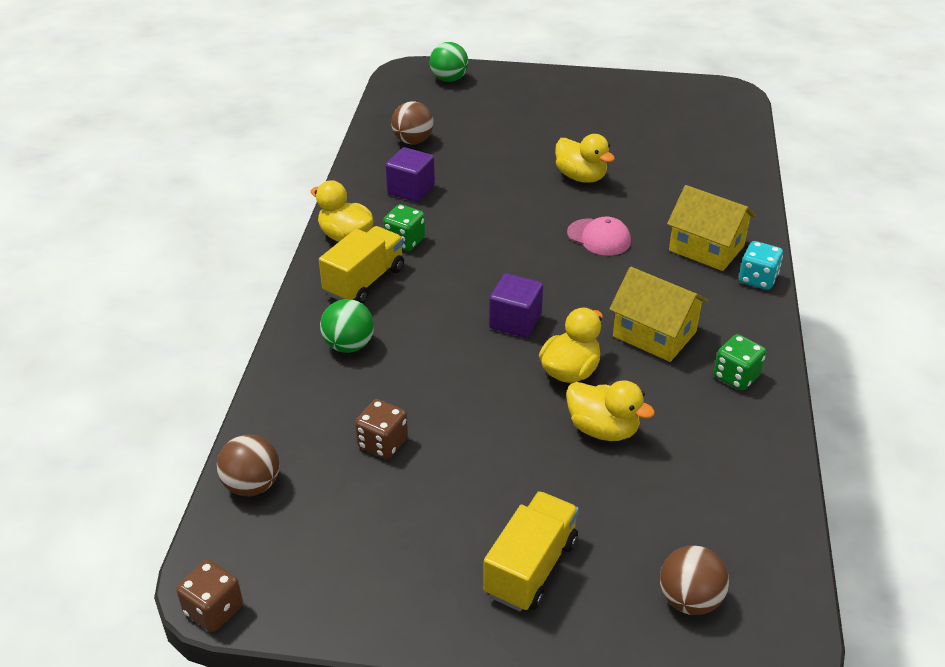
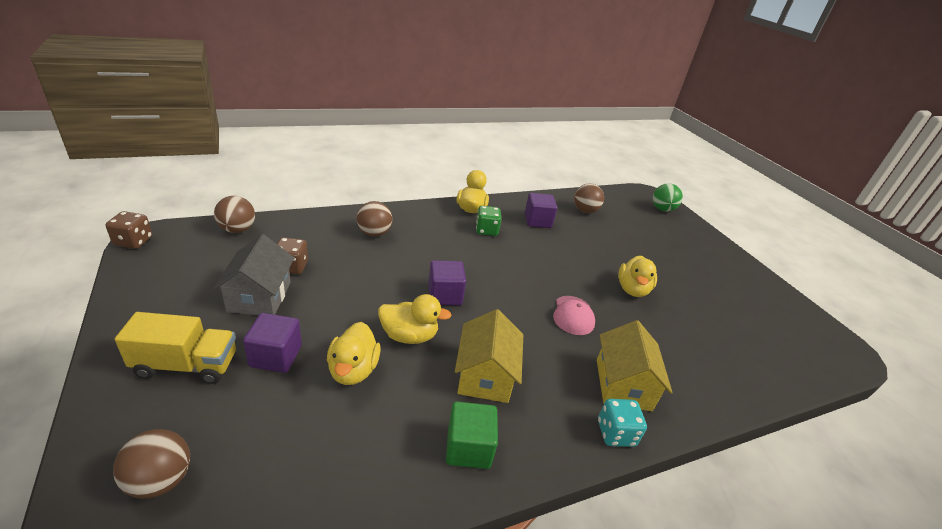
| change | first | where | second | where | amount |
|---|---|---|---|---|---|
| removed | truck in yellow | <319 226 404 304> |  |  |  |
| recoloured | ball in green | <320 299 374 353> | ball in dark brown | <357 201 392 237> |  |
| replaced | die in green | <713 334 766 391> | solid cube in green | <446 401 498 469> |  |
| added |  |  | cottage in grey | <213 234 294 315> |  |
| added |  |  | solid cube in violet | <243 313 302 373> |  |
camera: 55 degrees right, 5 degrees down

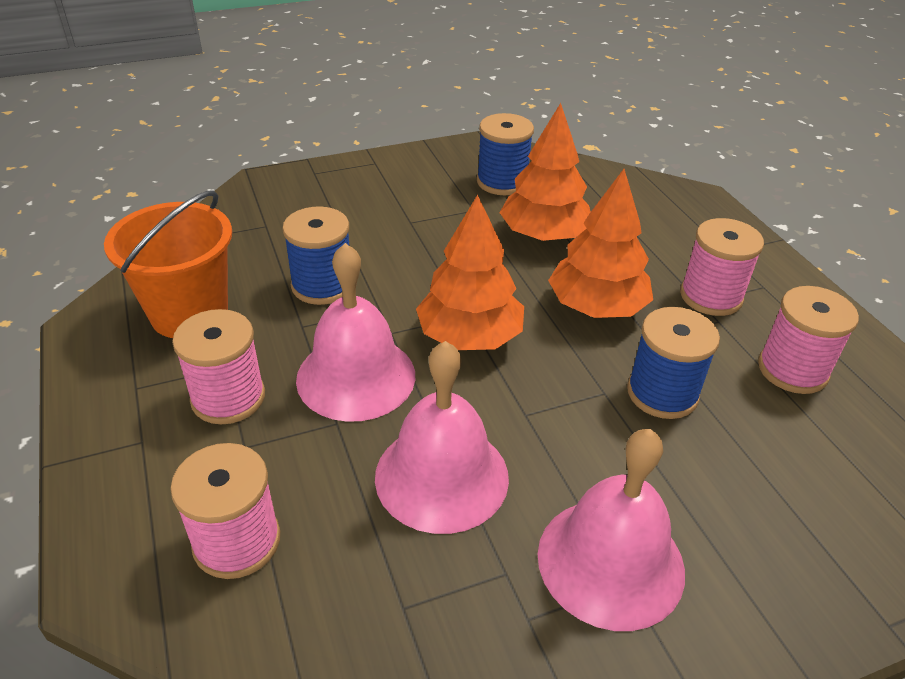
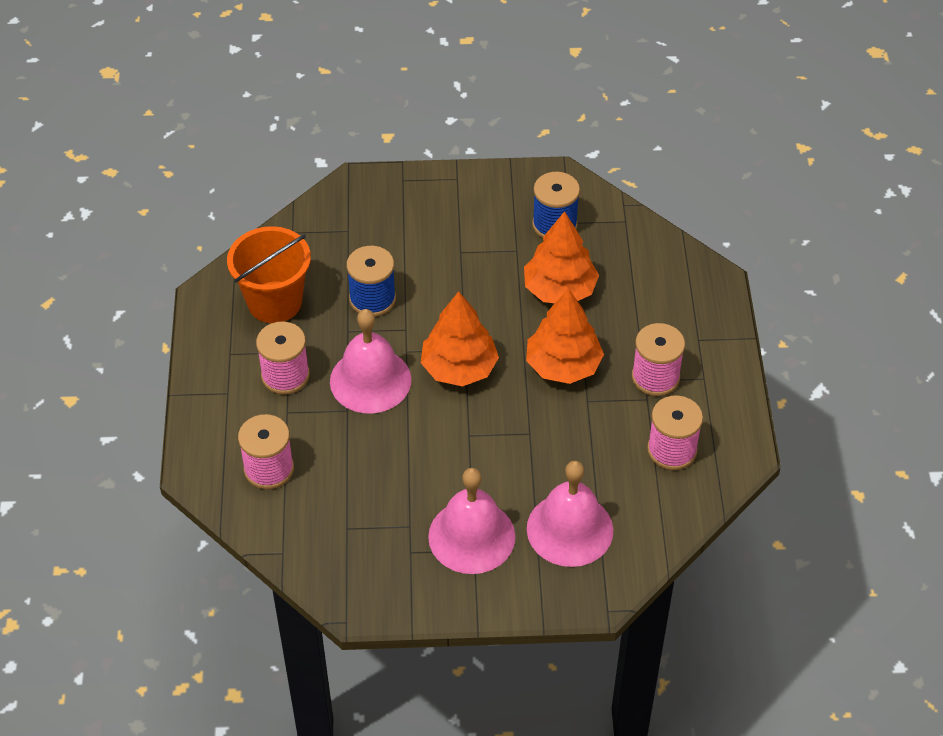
| change | first | where | second | where | amount |
|---|---|---|---|---|---|
| moved | school bell in rosy | <375 341 509 534> |  | <527 461 613 567> |  |
| removed | reel of thread in blue | <627 307 720 419> |  |  |  |
camera: 20 degrees right, 10 degrees up

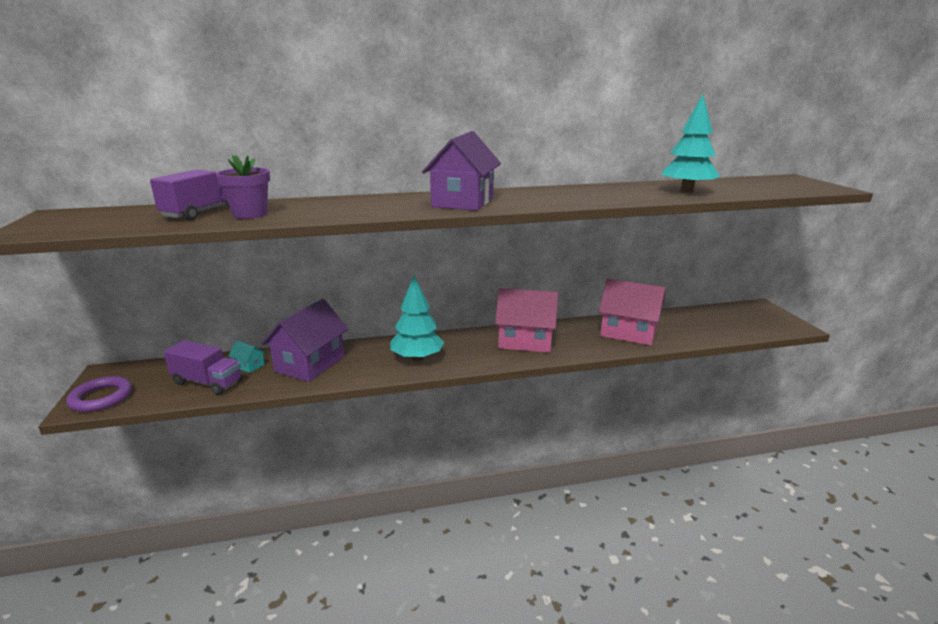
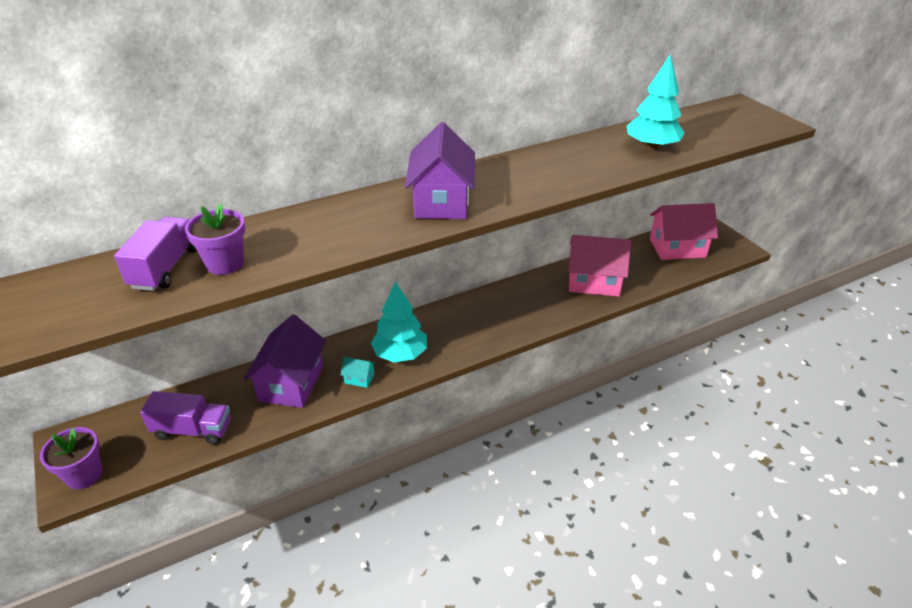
| change | first | where | second | where | amount |
|---|---|---|---|---|---|
| replaced | torus in violet | <66 376 132 412> | flower pot in violet | <40 427 103 490> |  |
| moved | cottage in teal | <229 341 266 373> |  | <341 357 375 388> |  |
| moved | cottage in rosy | <495 288 558 353> |  | <650 203 718 260> |  |
camera: 15 degrees left, 15 degrees up

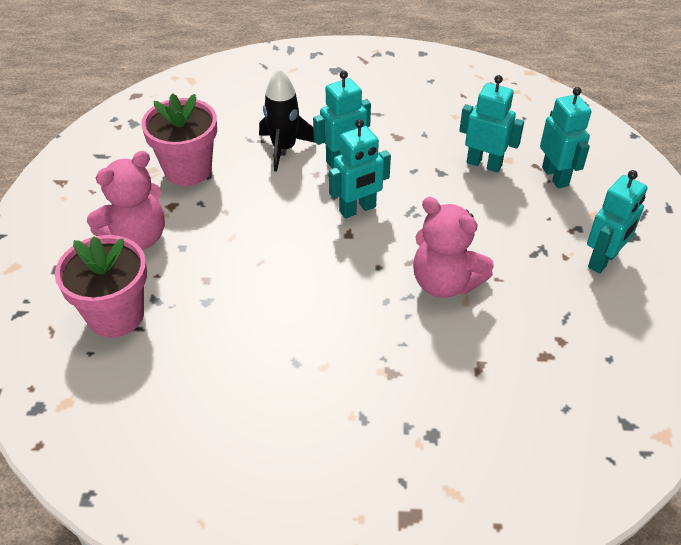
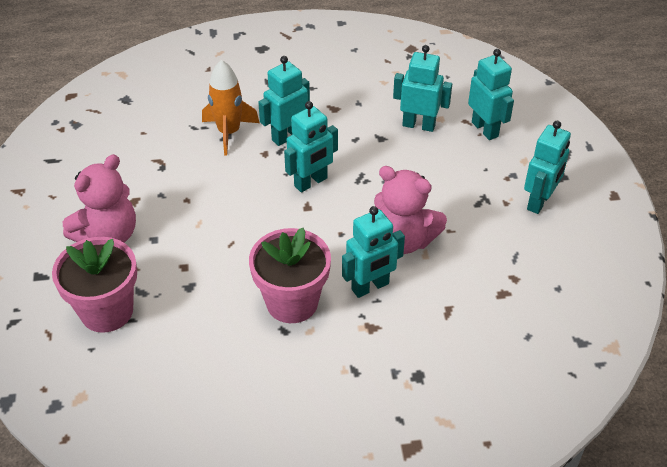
| change | first | where | second | where | amount |
|---|---|---|---|---|---|
| moved | flower pot in rosy | <141 93 217 186> |  | <249 228 331 323> |  |
| recoloured | toy rocket in black | <259 69 315 172> | toy rocket in orange-coloured | <202 60 260 156> |  |
| added |  |  | robot in teal | <342 206 405 298> |  |
camera: 10 degrees left, 0 degrees up

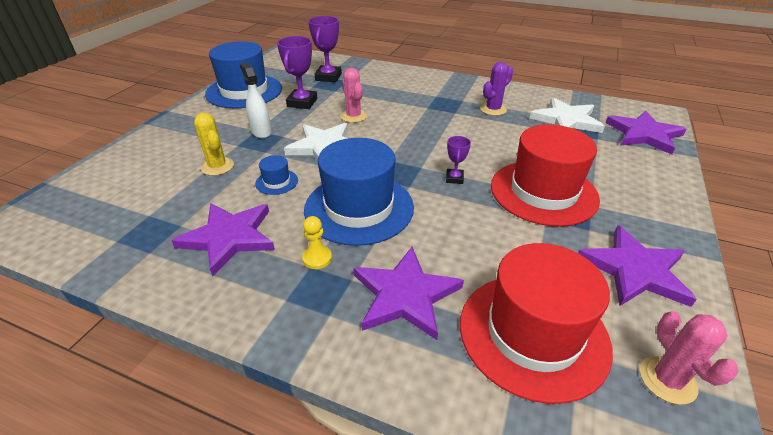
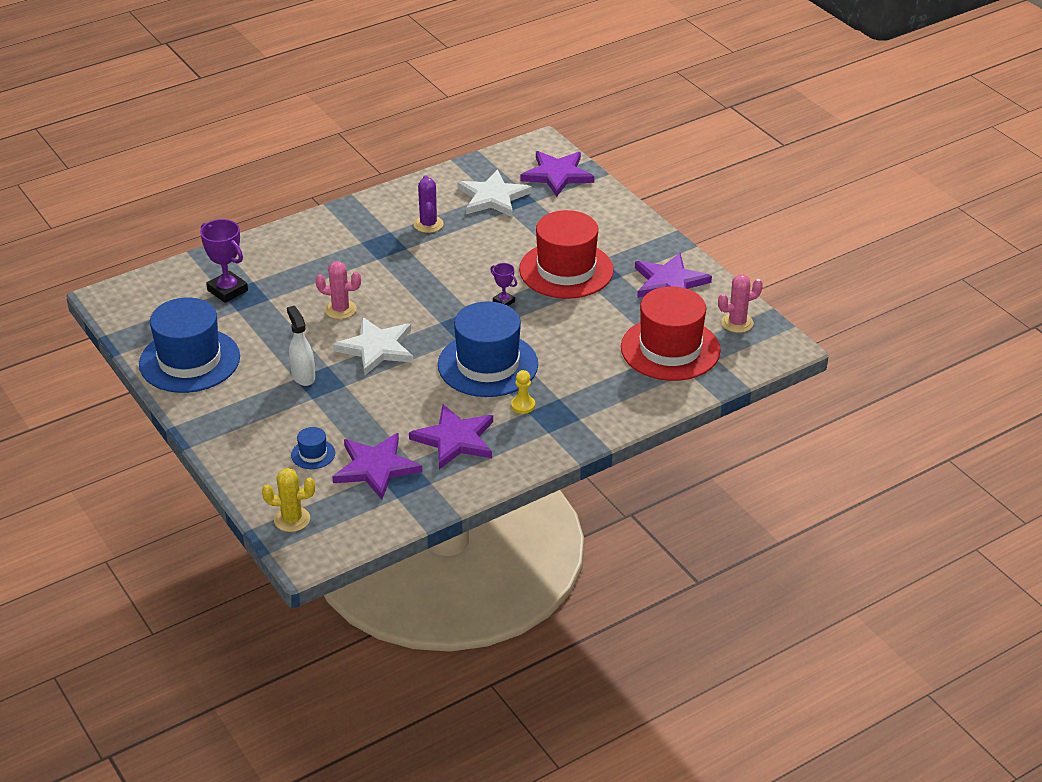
| change | first | where | second | where | amount |
|---|---|---|---|---|---|
| moved | saguaro cactus in yellow | <194 113 234 176> |  | <262 468 315 532> |  |
| turned | sprayer in pure white | <240 63 272 138> |  | <287 306 315 386> | 60 degrees clockwise |
| moved | top hat in blue | <255 155 298 195> |  | <291 427 335 469> |  |
| removed | award cup in violet | <277 36 317 109> |  |  |  |
| moved | star in violet | <353 247 464 340> |  | <332 433 423 500> |  |
| turned | saguaro cactus in rosy | <640 311 738 405> |  | <718 274 763 333> | 45 degrees counterclockwise |
camera: 55 degrees left, 0 degrees up

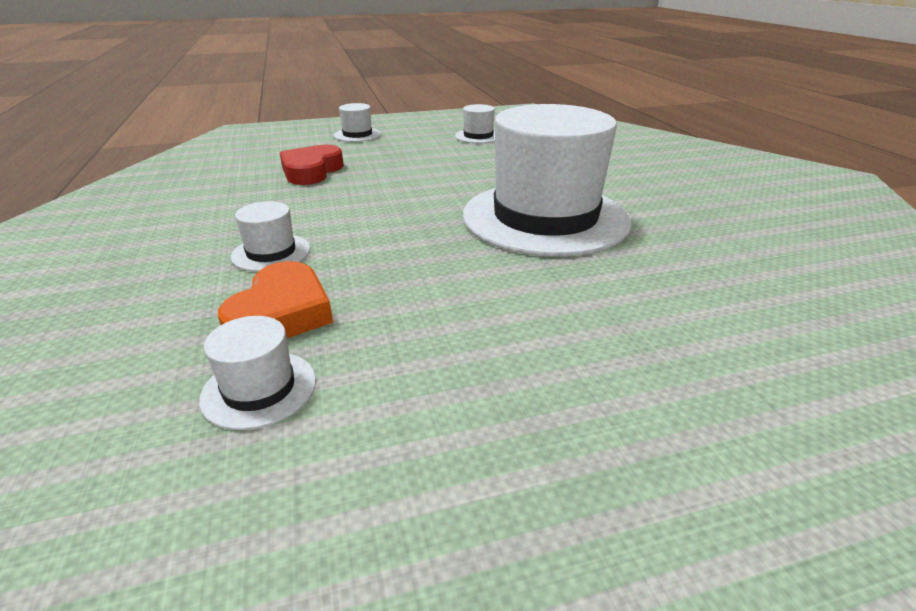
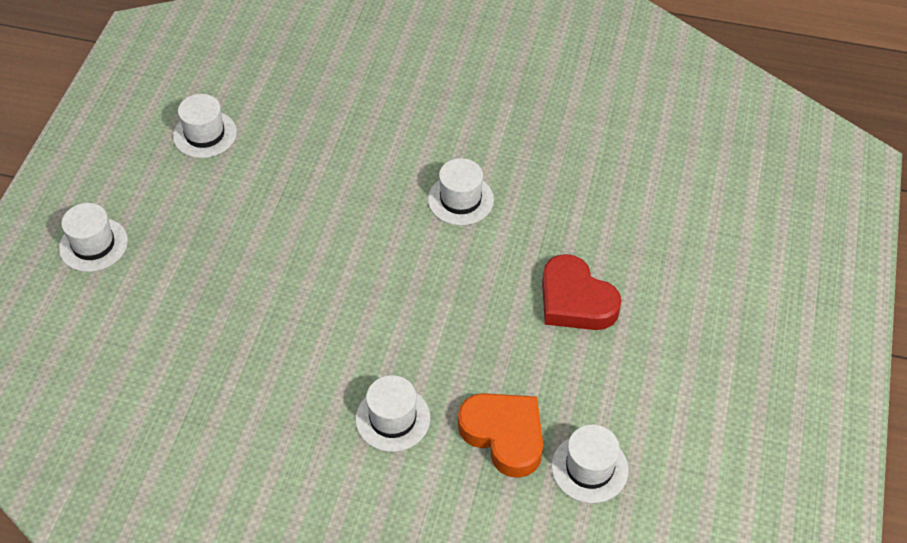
| change | first | where | second | where | amount |
|---|---|---|---|---|---|
| moved | love heart in scarlet | <280 145 344 185> |  | <542 254 622 330> |  |
| resized | top hat in pure white | <463 104 632 257> |  | <428 158 494 225> | x0.41 |
camera: 60 degrees left, 20 degrees up

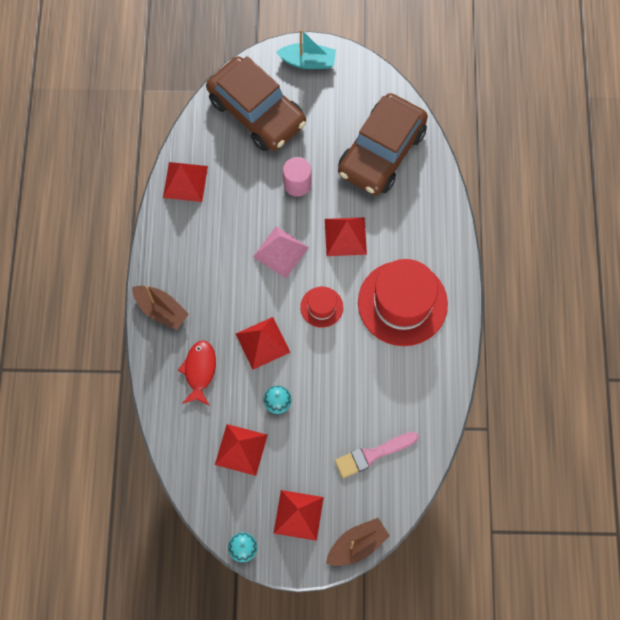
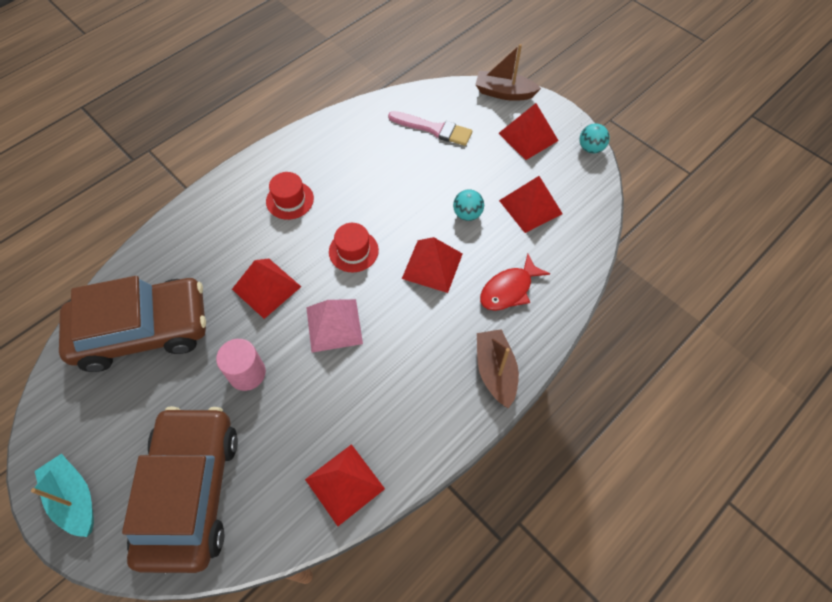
| change | first | where | second | where | amount |
|---|---|---|---|---|---|
| resized | top hat in scarlet | <358 259 448 346> |  | <266 172 314 220> | x0.48 |
camera: 135 degrees left, 10 degrees down

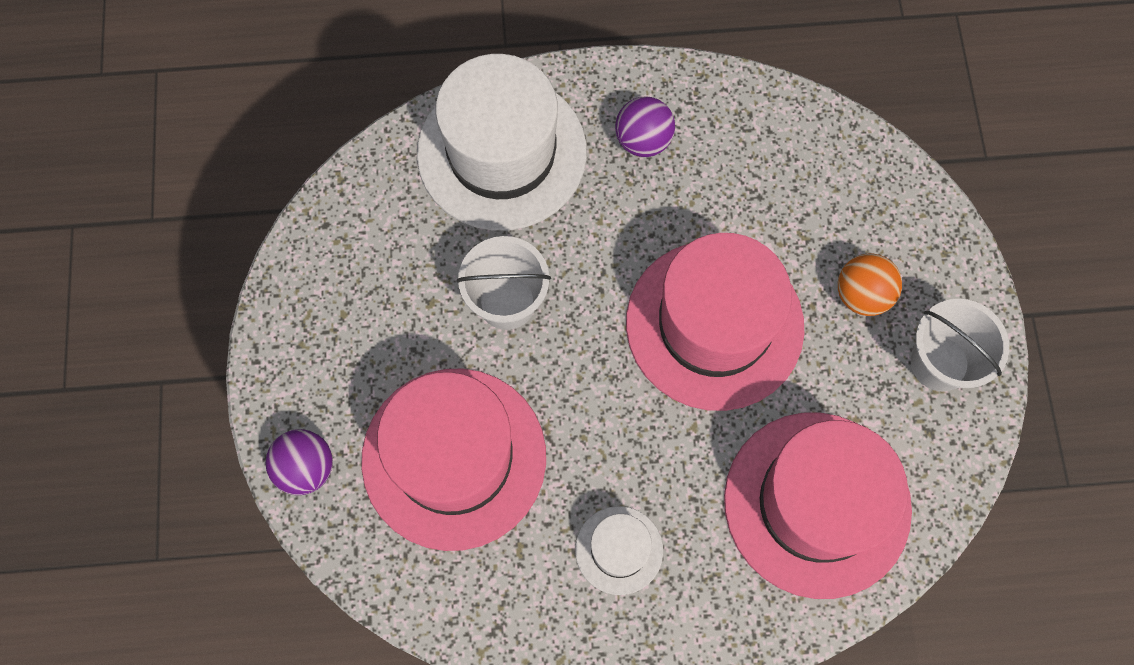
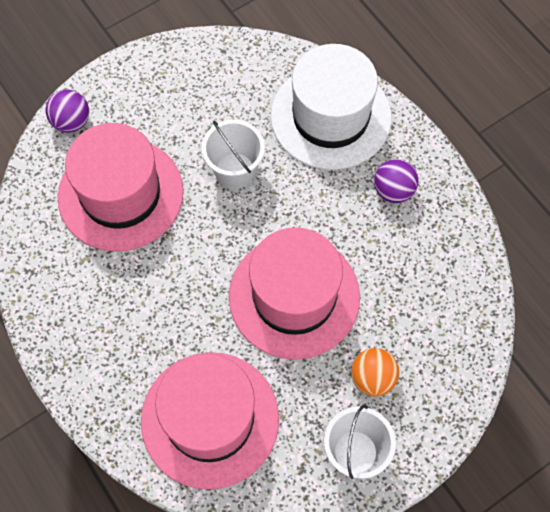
| change | first | where | second | where | amount |
|---|---|---|---|---|---|
| removed | top hat in pure white | <575 506 663 595> |  |  |  |
camera: 60 degrees right, 5 degrees down

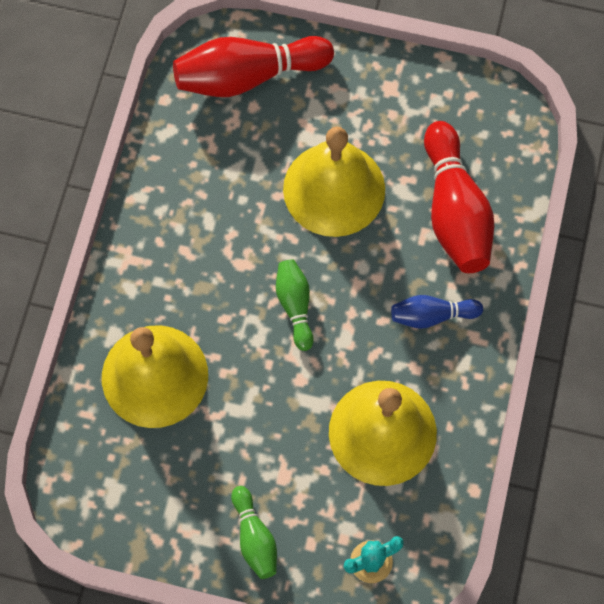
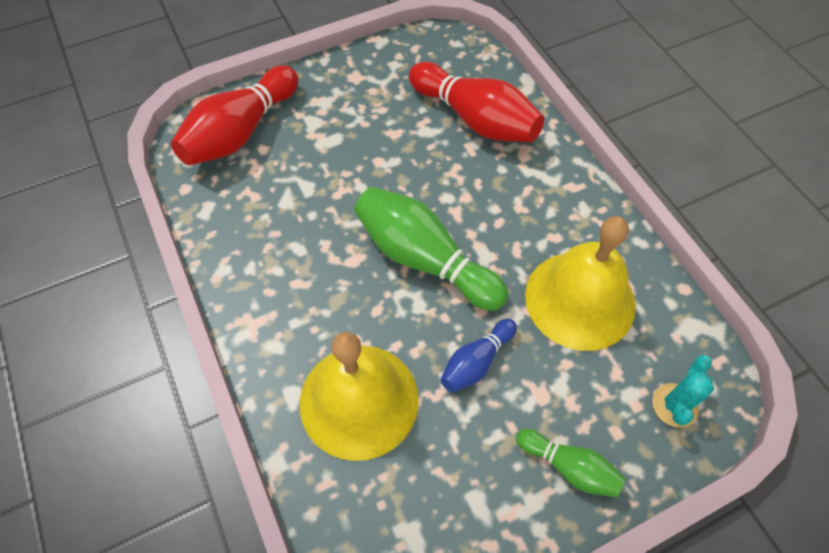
| change | first | where | second | where | amount |
|---|---|---|---|---|---|
| resized | skittle in green | <276 259 314 351> |  | <354 187 508 311> | x1.85 |
| removed | school bell in yellow | <283 126 385 237> |  |  |  |
| moved | skittle in blue | <391 295 483 329> |  | <440 319 517 393> |  |
camera: 40 degrees left, 10 degrees down

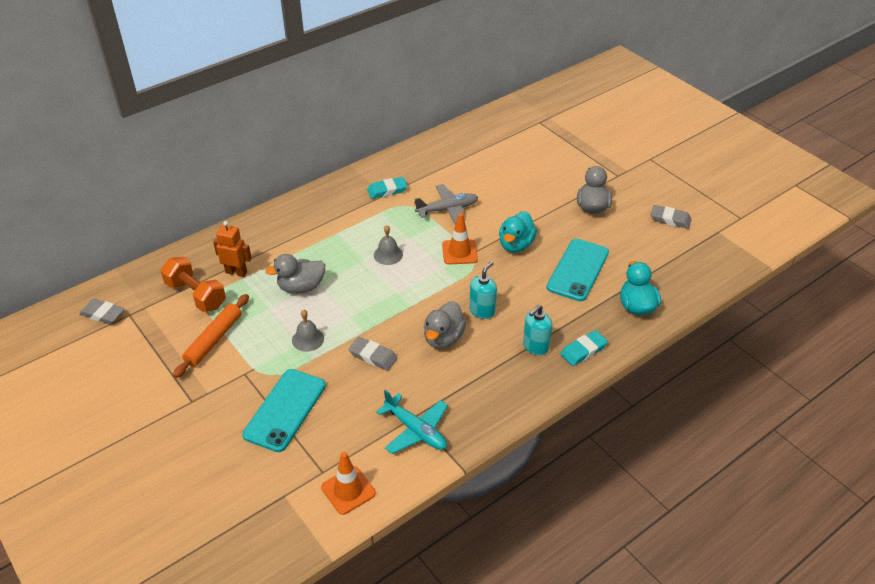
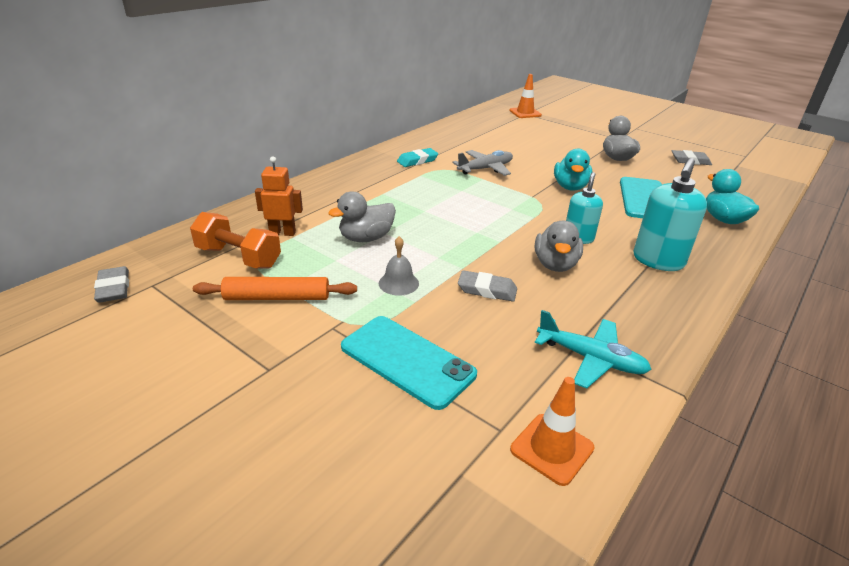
| change | first | where | second | where | amount |
|---|---|---|---|---|---|
| turned | eraser in grey | <79 299 124 324> |  | <94 266 129 303> | 60 degrees clockwise |
| turned | rolling pin in orange-coloured | <173 294 249 378> |  | <193 277 357 300> | 75 degrees clockwise |
| turned | mobile phone in teal | <242 369 326 452> |  | <341 316 477 410> | 60 degrees counterclockwise |
| removed | school bell in grey | <374 225 403 265> |  |  |  |
| moved | safety cone in orange-coloured | <442 213 478 265> |  | <509 74 542 118> |  |
| resized | pump bottle in teal | <523 305 552 355> |  | <633 158 707 271> | x1.56 |
| removed | eraser in teal | <560 330 608 366> |  |  |  |
camera: 15 degrees left, 10 degrees down

